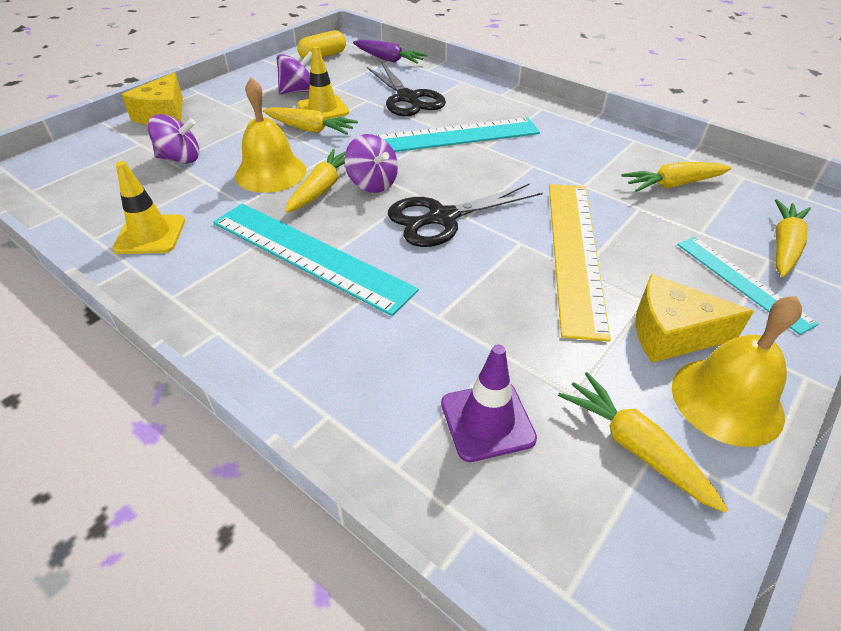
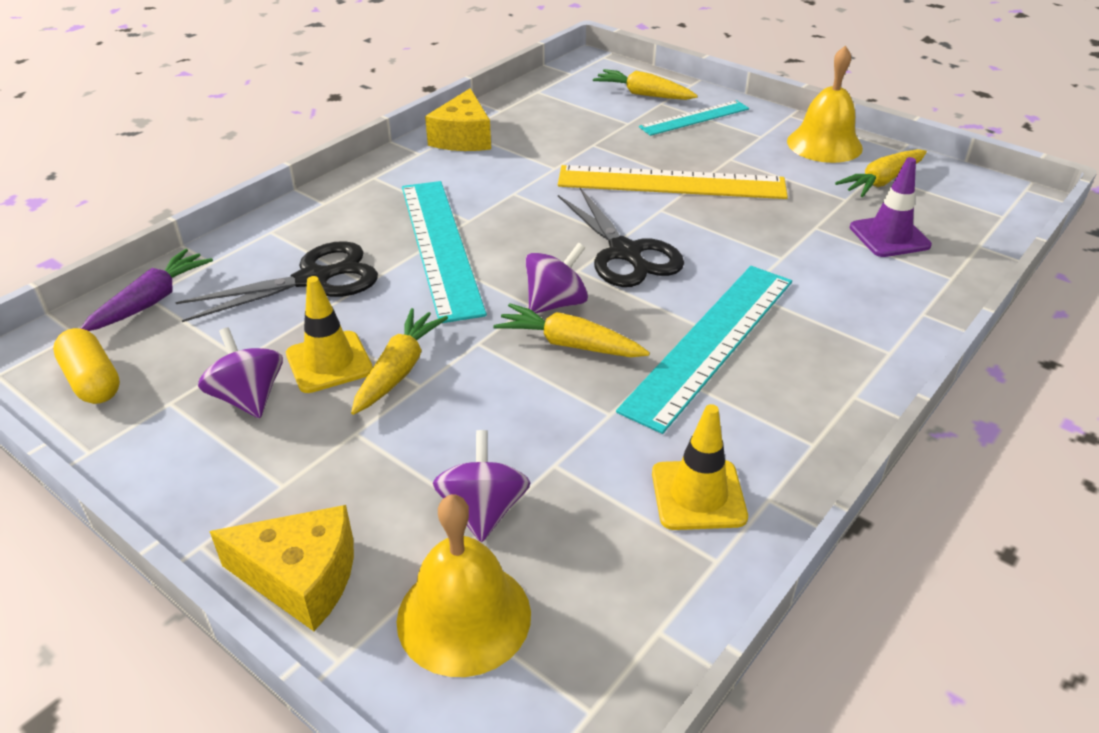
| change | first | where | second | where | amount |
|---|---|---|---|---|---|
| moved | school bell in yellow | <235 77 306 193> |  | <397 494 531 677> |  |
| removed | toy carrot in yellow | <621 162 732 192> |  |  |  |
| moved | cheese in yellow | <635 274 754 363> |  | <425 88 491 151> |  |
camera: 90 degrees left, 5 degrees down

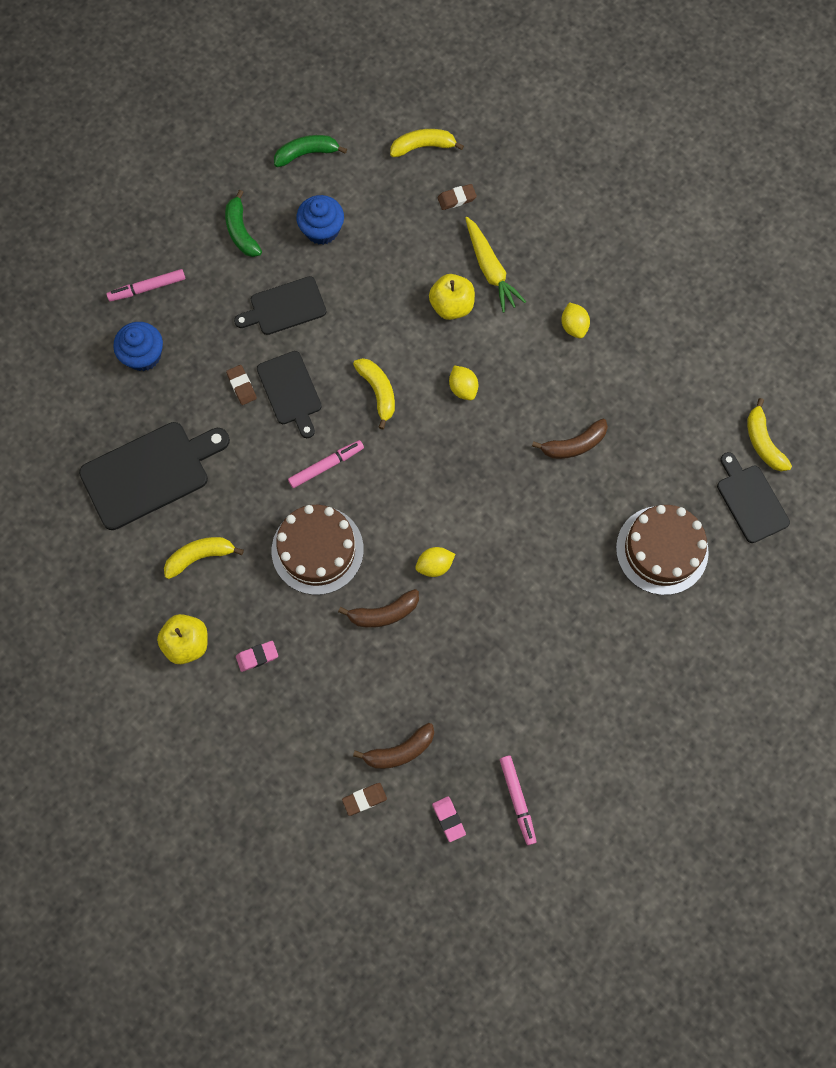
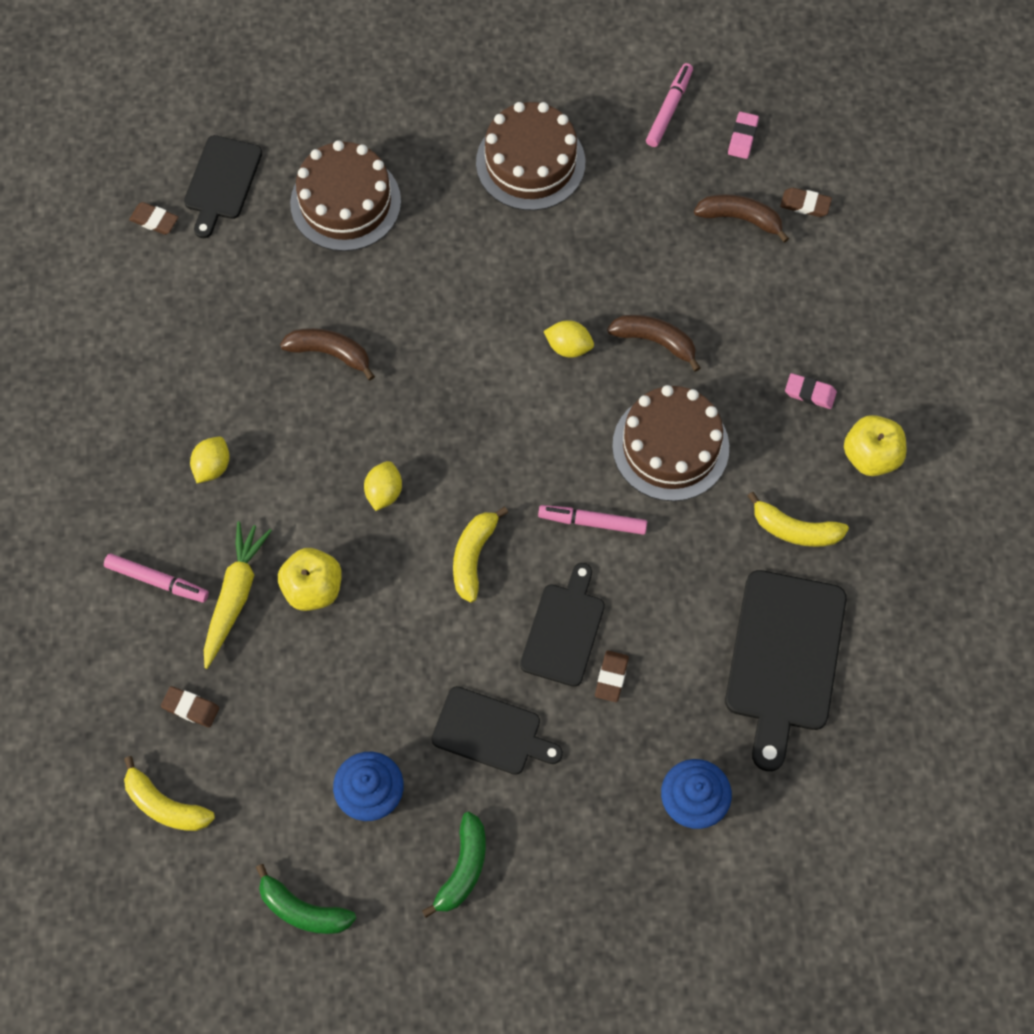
| change | first | where | second | where | amount |
|---|---|---|---|---|---|
| turned | cutting board in black | <79 422 230 530> |  | <725 570 847 771> | 90 degrees counterclockwise |
| moved | felt pen in rosy | <106 269 185 302> |  | <104 554 209 603> |  |
| replaced | banana fruit in yellow | <747 398 792 471> | eraser in dark brown | <129 202 179 235> |  |
| added |  |  | layer cake in dark brown | <476 102 585 211> |  |
camera: 140 degrees left, 5 degrees down

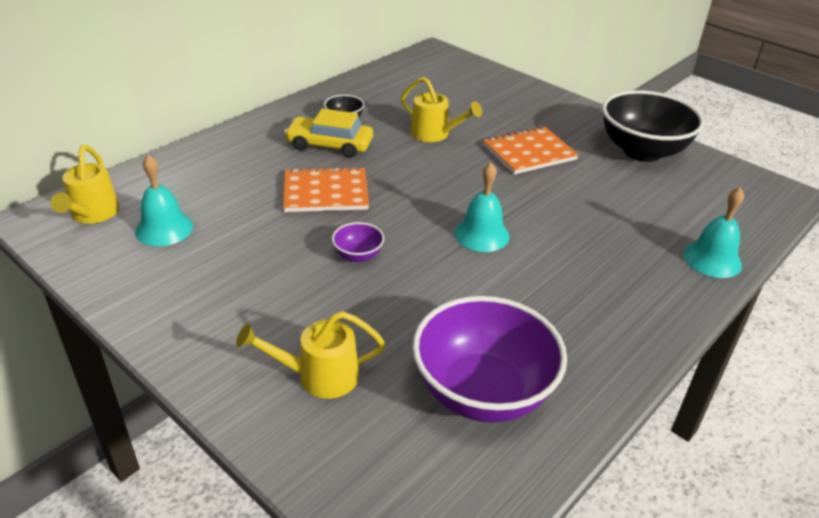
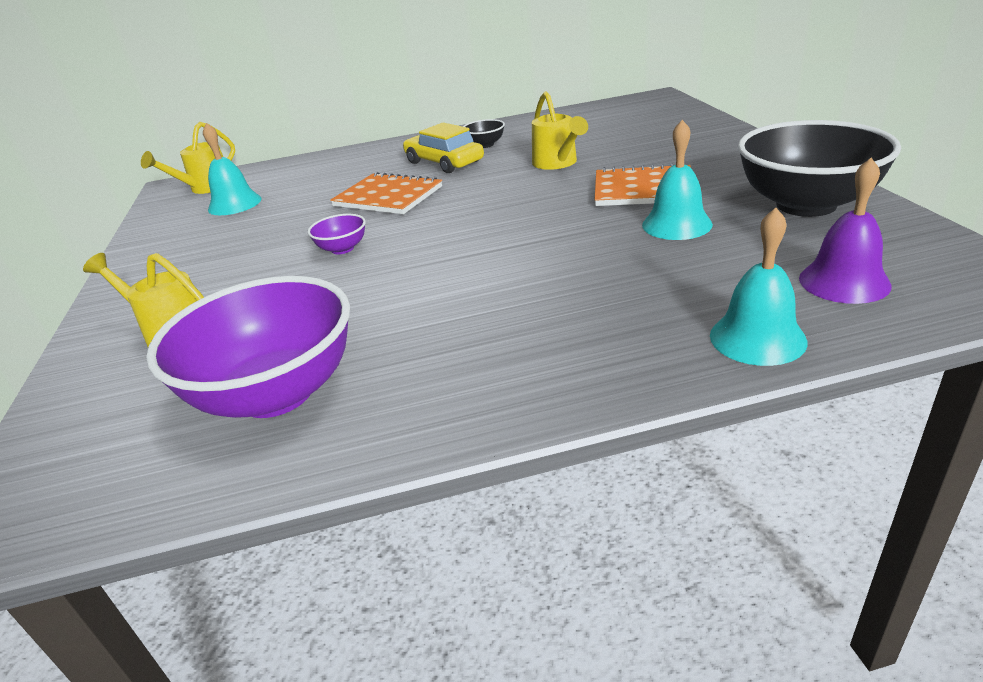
| change | first | where | second | where | amount |
|---|---|---|---|---|---|
| moved | school bell in teal | <455 162 510 252> |  | <642 120 713 240> |  |
| added |  |  | school bell in violet | <799 158 892 304> |  |
camera: 40 degrees right, 5 degrees down

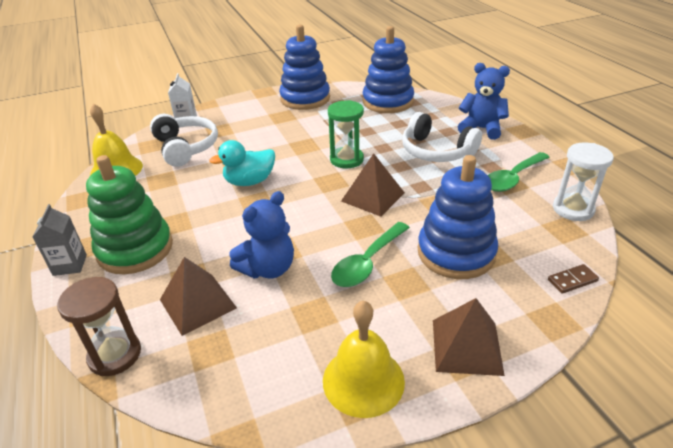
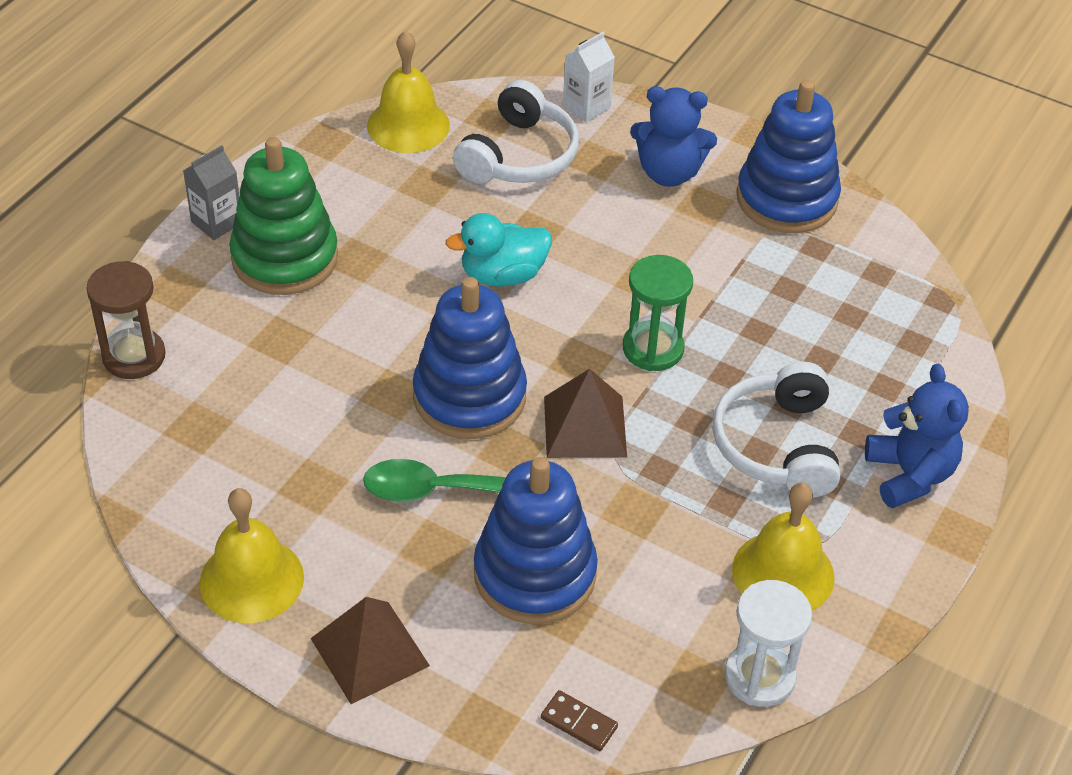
| change | first | where | second | where | amount |
|---|---|---|---|---|---|
| removed | solid pyramid in dark brown | <160 257 237 336> |  |  |  |
| turned | duck in teal | <209 140 275 186> |  | <445 213 552 287> | 45 degrees counterclockwise |
| moved | teddy in blue | <230 191 294 279> |  | <630 86 717 187> |  |
| moved | stacking rings in blue | <363 26 414 113> |  | <413 277 527 439> |  |
| replaced | spoon in green | <488 152 550 192> | school bell in yellow | <732 482 835 611> |  |
camera: 50 degrees right, 10 degrees up

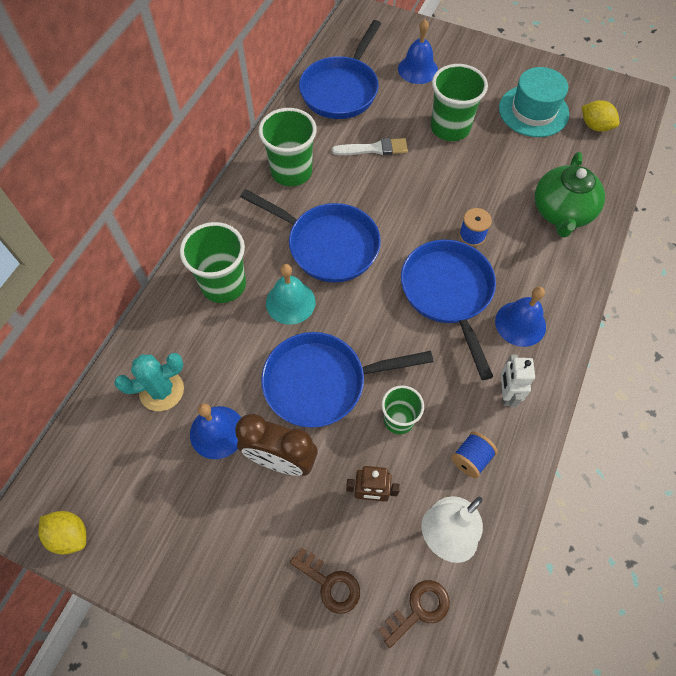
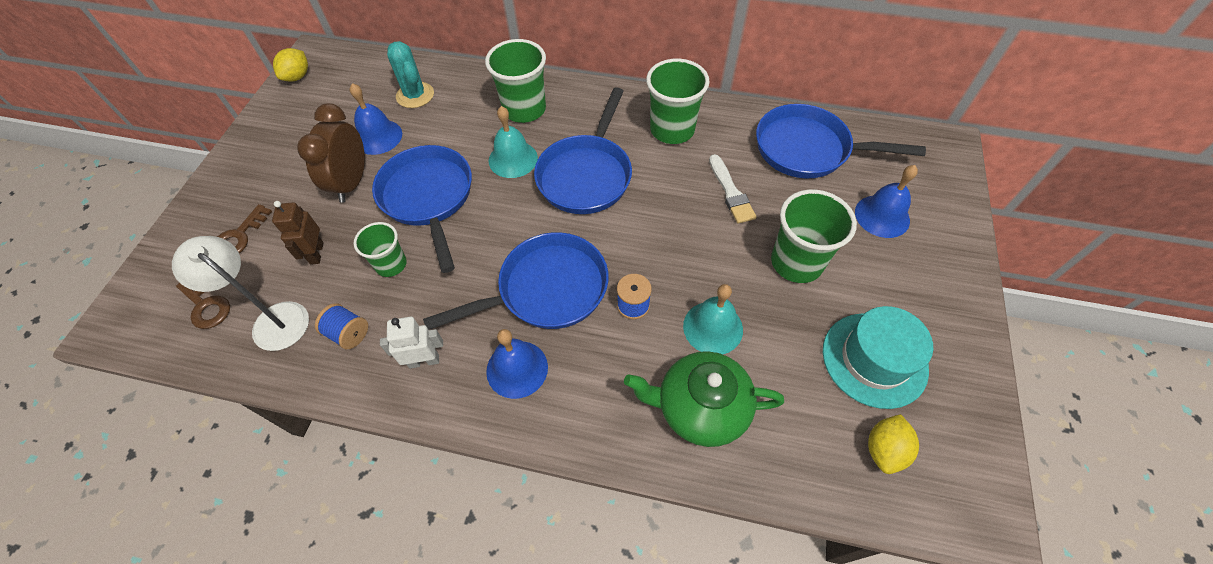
| change | first | where | second | where | amount |
|---|---|---|---|---|---|
| added |  |  | school bell in teal | <683 284 743 355> |  |
camera: 80 degrees right, 5 degrees down

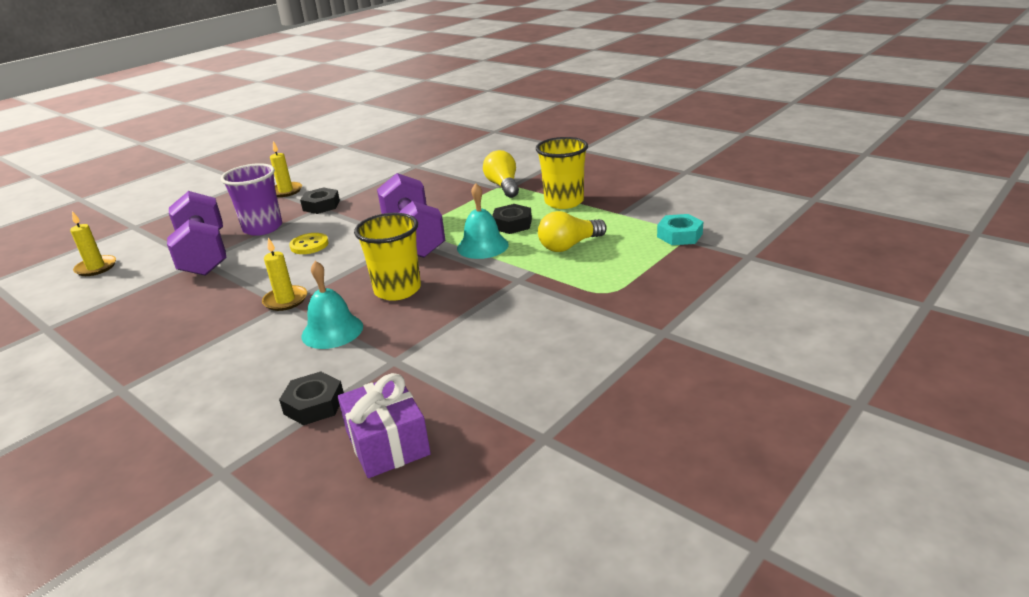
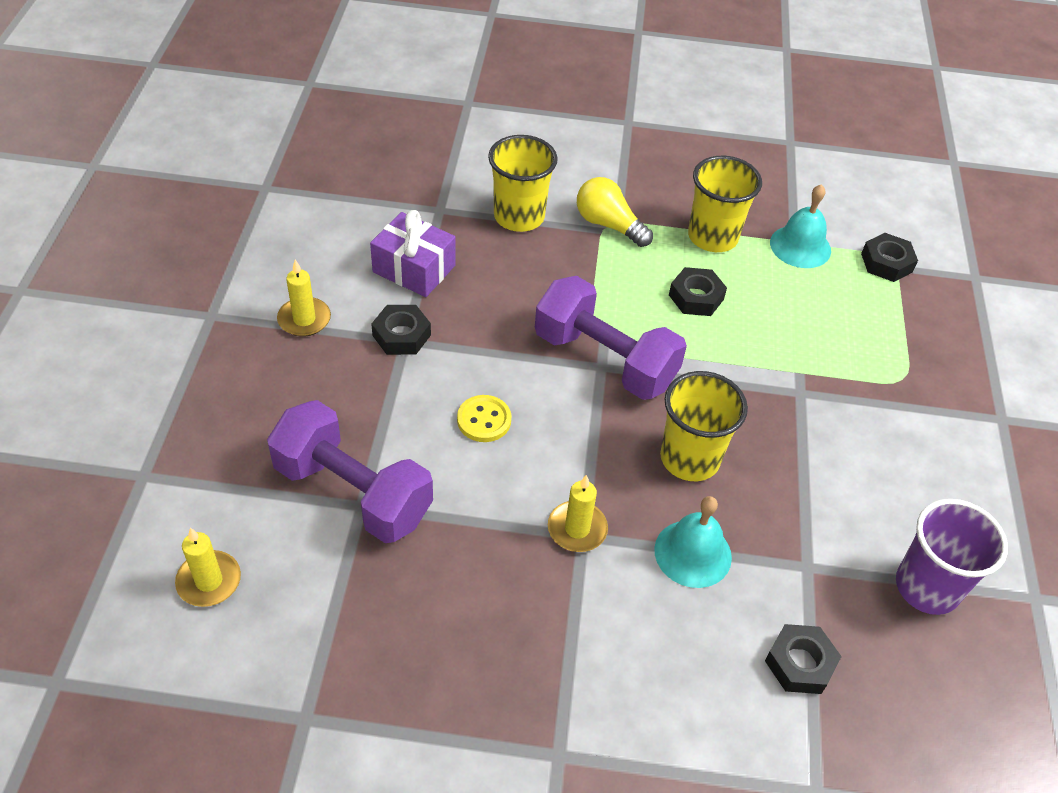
| change | first | where | second | where | amount |
|---|---|---|---|---|---|
| moved | tumbler in violet | <221 163 282 236> |  | <896 499 1008 615> |  |
| moved | present in violet | <338 373 431 478> |  | <370 210 456 297> |  |
| moved | school bell in teal | <457 183 509 259> |  | <770 184 831 268> |  |
| removed | lightbulb in yellow | <538 211 607 252> |  |  |  |
| recoloured | hex nut in teal | <657 214 703 245> | hex nut in black | <861 233 918 282> |  |
| added |  |  | tumbler in yellow | <488 135 557 232> |  |
camera: 40 degrees left, 20 degrees up

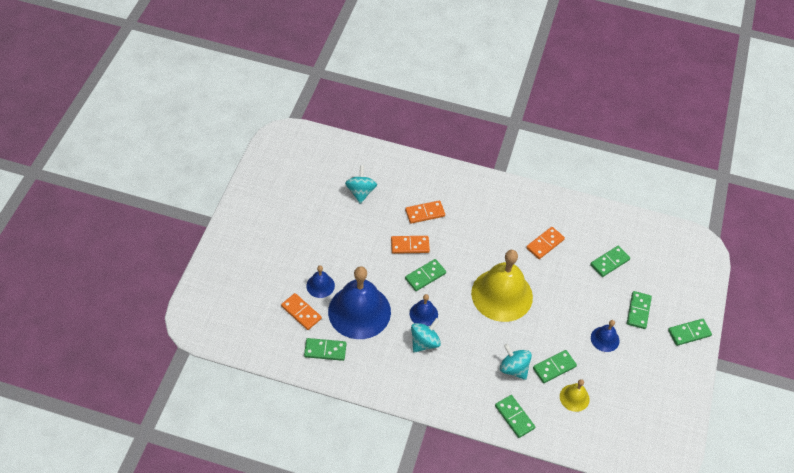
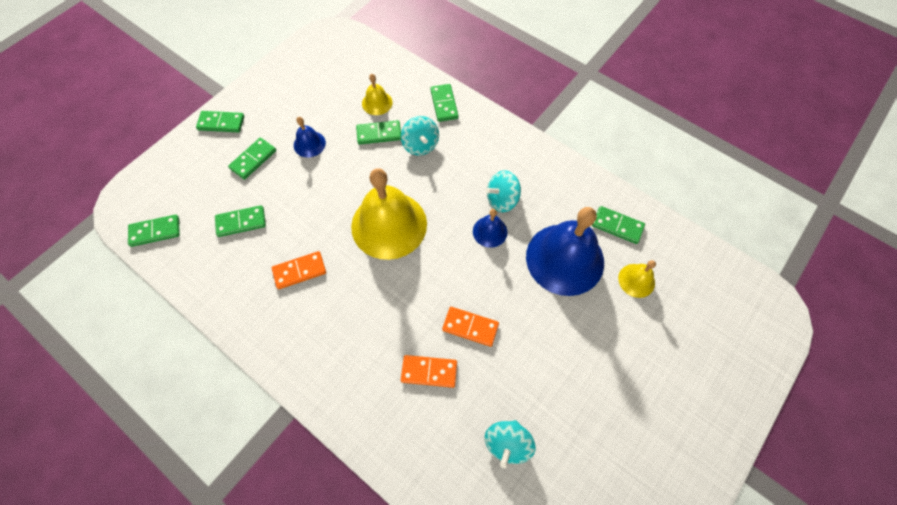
| change | first | where | second | where | amount |
|---|---|---|---|---|---|
| replaced | domino tile in orange-coloured | <281 293 322 330> | school bell in yellow | <618 260 656 298> |  |
| removed | school bell in blue | <306 265 335 298> |  |  |  |
| moved | domino tile in green | <405 259 446 291> |  | <128 215 180 247> |  |
camera: 155 degrees left, 10 degrees up

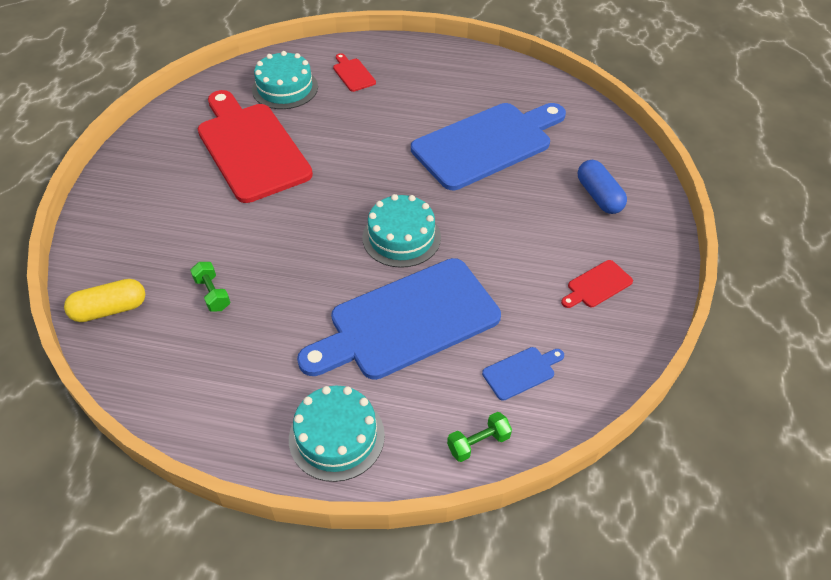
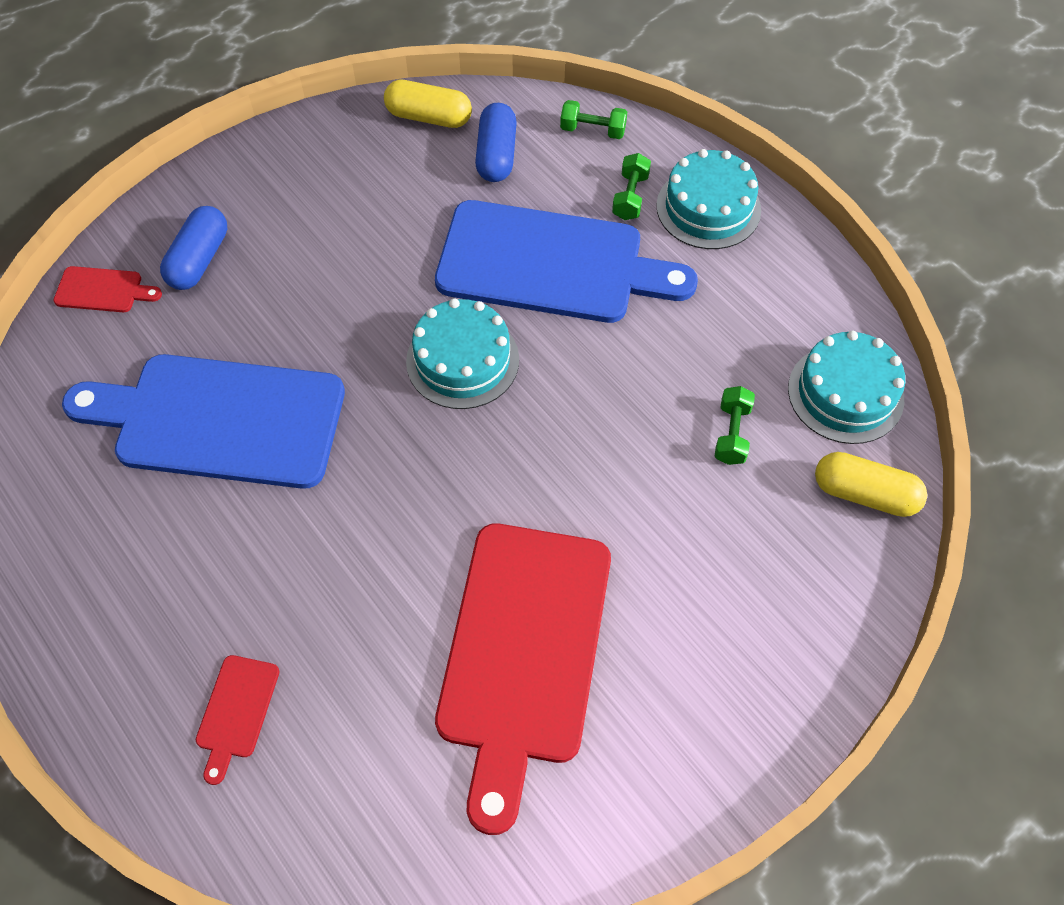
| change | first | where | second | where | amount |
|---|---|---|---|---|---|
| moved | layer cake in teal | <252 51 318 109> |  | <788 331 905 444> |  |
| replaced | cutting board in blue | <482 347 564 401> | capsule in blue | <475 103 517 182> |  |
| moved | cutting board in scarlet | <561 260 633 308> |  | <53 266 162 312> |  |
| added |  |  | capsule in yellow | <384 80 472 128> |  |
| added |  |  | hand weight in green | <612 153 651 220> |  |
camera: 140 degrees left, 10 degrees up

